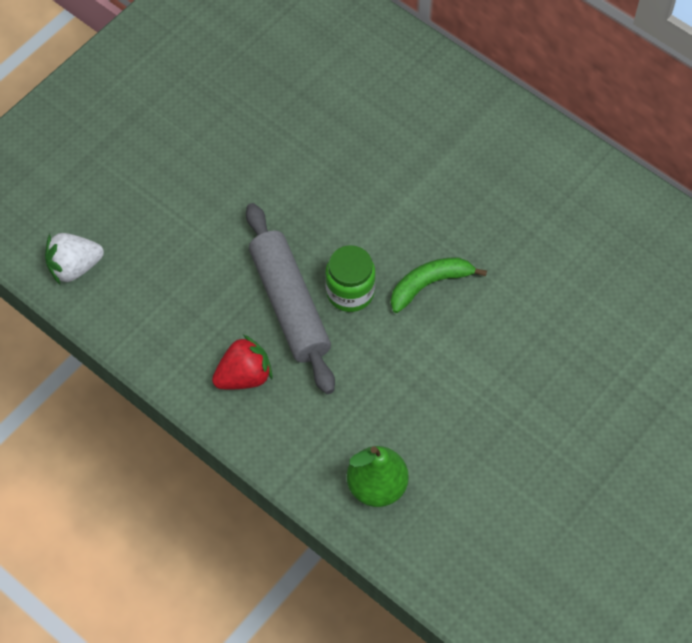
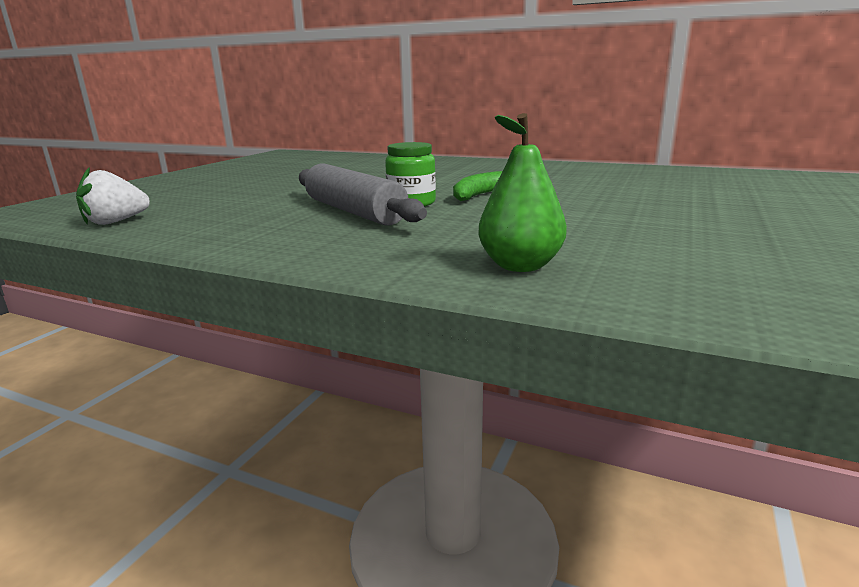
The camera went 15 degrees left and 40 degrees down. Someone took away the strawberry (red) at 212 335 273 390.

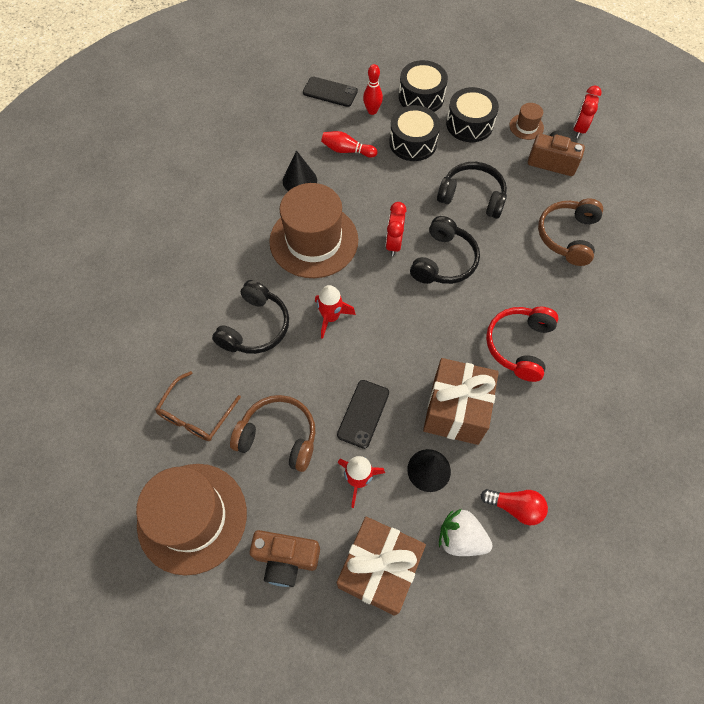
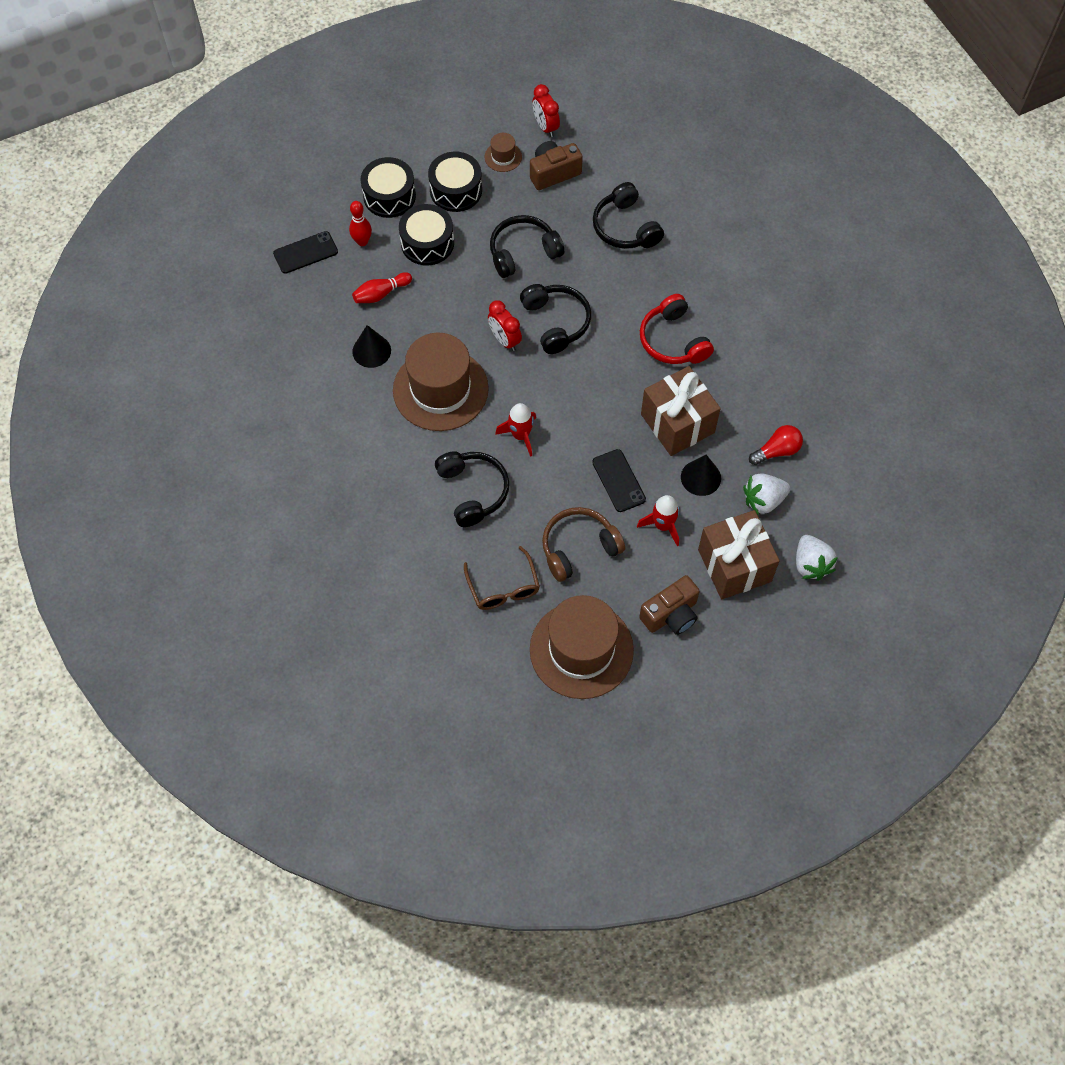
The camera went 45 degrees left and 0 degrees up. Someone repainted the headset (dark brown) at 538 199 603 266, which became the headset (black) at 593 182 664 249. Someone put down the strawberry (white) at 796 535 838 581.

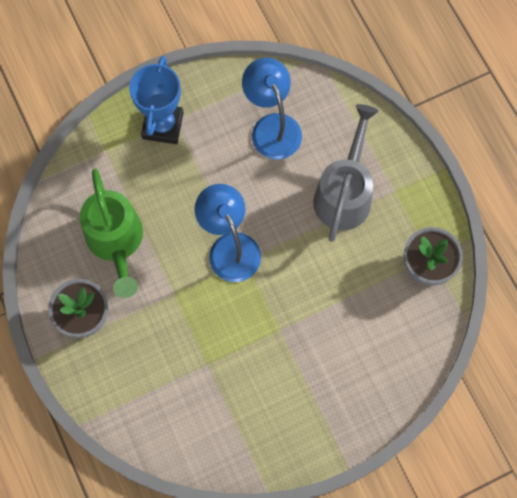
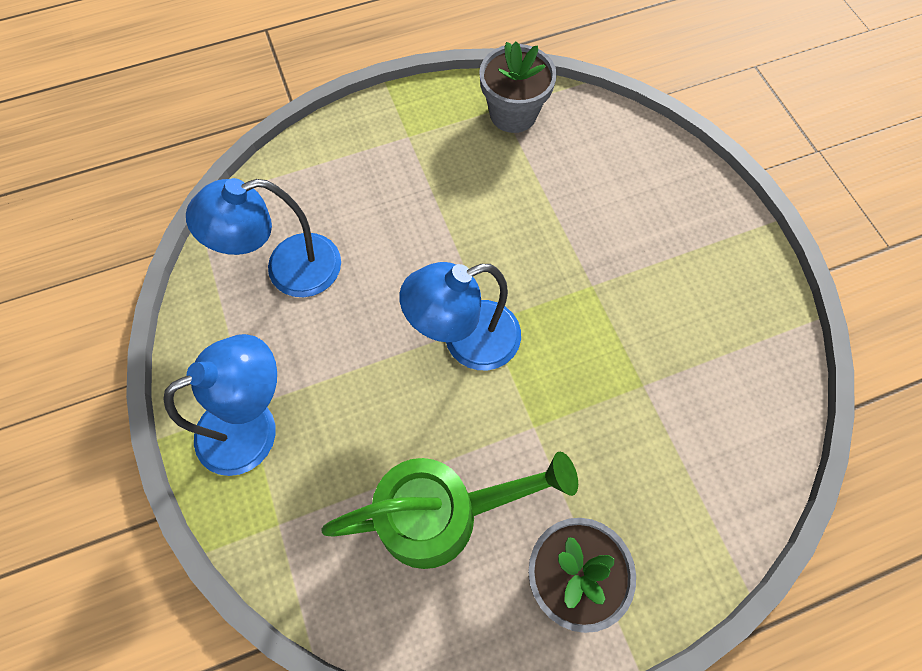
The camera went 85 degrees left and 5 degrees down. Someone swapped the award cup (royal blue) at 129 56 183 144 for the lamp (royal blue) at 164 334 277 476. Someone took away the sprinkling can (ash-grey) at 313 104 379 242.

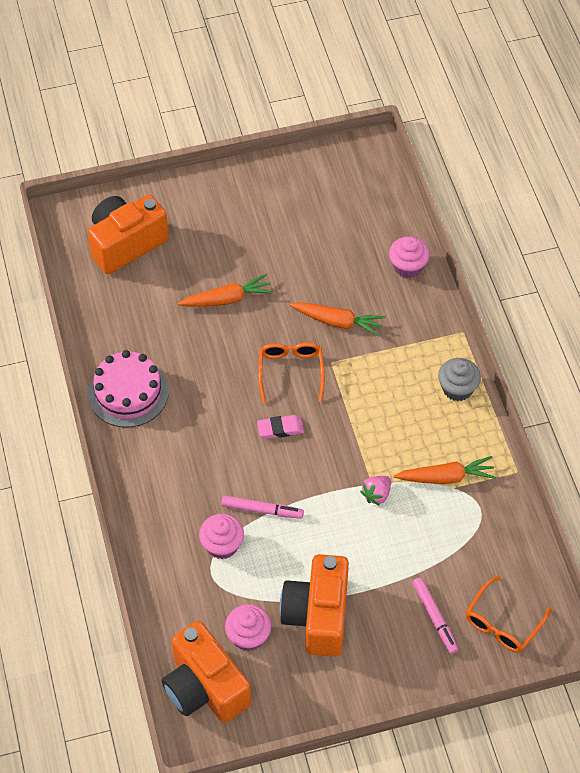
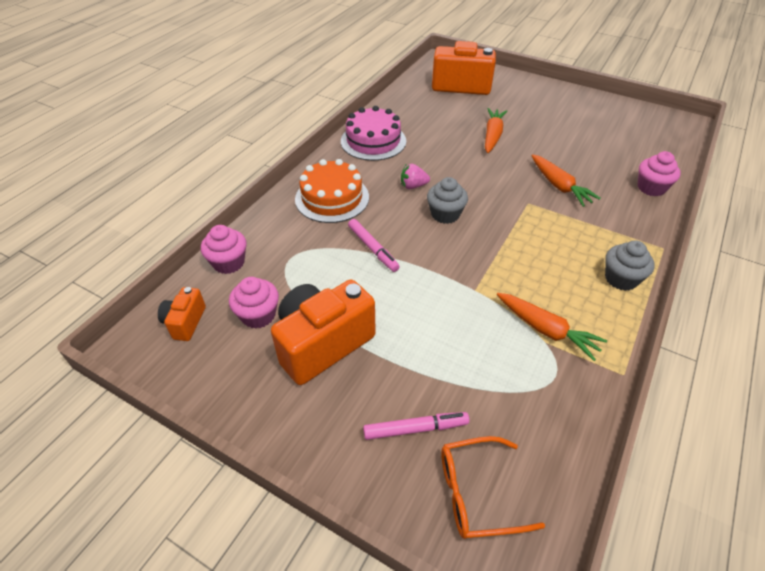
The camera went 45 degrees right and 10 degrees down. Someone scaled the camera (bright orange) at 162 621 251 723 by 0.50. Someone carried the muffin (rose-pink) from 199 514 244 559 to 201 225 247 274. Someone put down the layer cake (bright orange) at 295 159 369 223. Someone rotated the marker (rose-pink) at 412 577 458 654 by 120 degrees counterclockwise. Someone carried the strawberry (rose-pink) from 360 476 391 506 to 401 164 430 189. Someone swapped the pencil eraser (rose-pink) at 257 415 304 439 for the muffin (ash-grey) at 427 177 468 224. Someone rotated the toy carrot (bright orange) at 178 274 273 307 by 105 degrees counterclockwise. Someone took away the eyeglasses (bright orange) at 258 342 325 403.

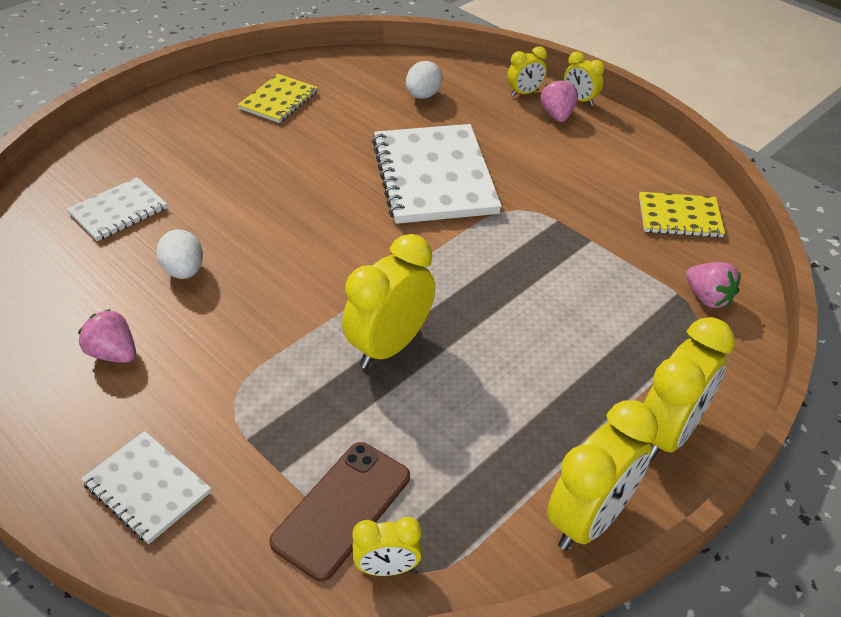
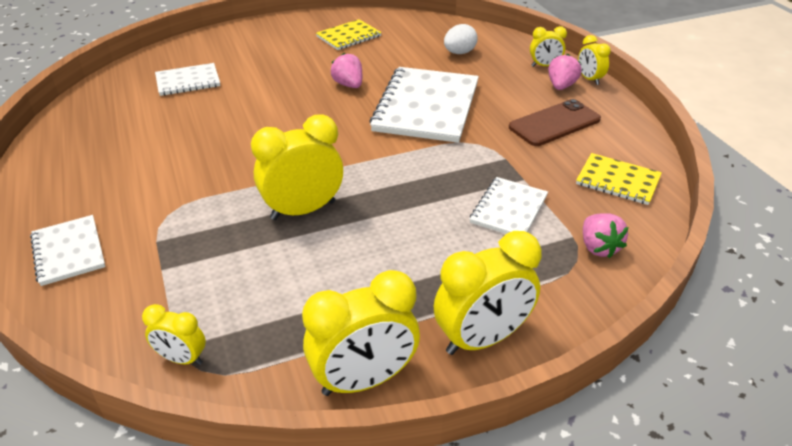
The camera went 25 degrees right and 5 degrees down. Someone carried the strawberry (rose-pink) from 78 309 136 363 to 331 53 362 88. Someone put down the notebook (white) at 470 177 548 234. Someone carried the smartphone (dark brown) from 269 442 410 581 to 509 99 601 146. Someone took away the toy egg (white) at 156 229 203 279.

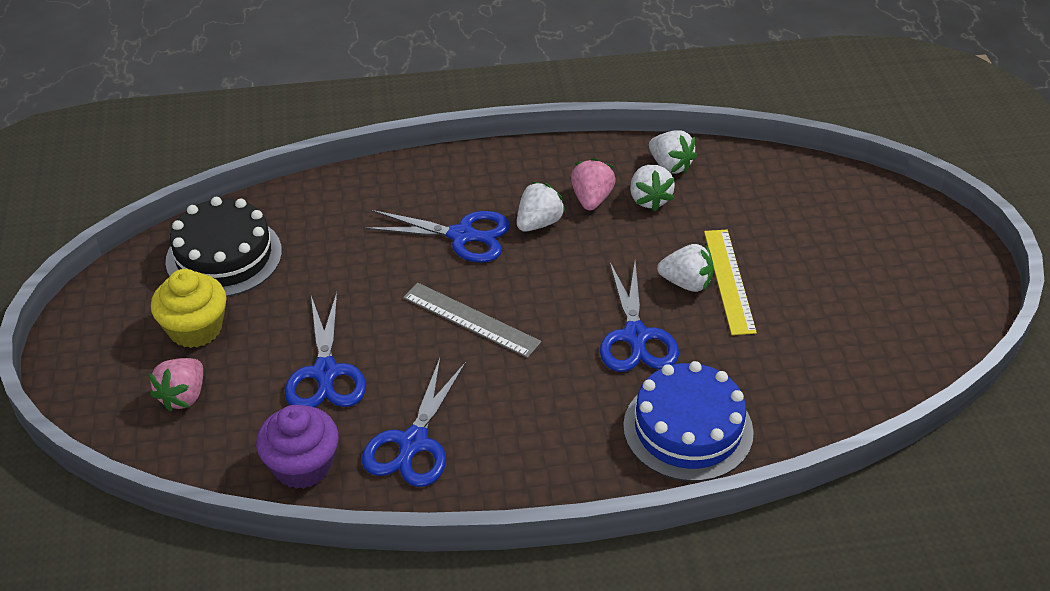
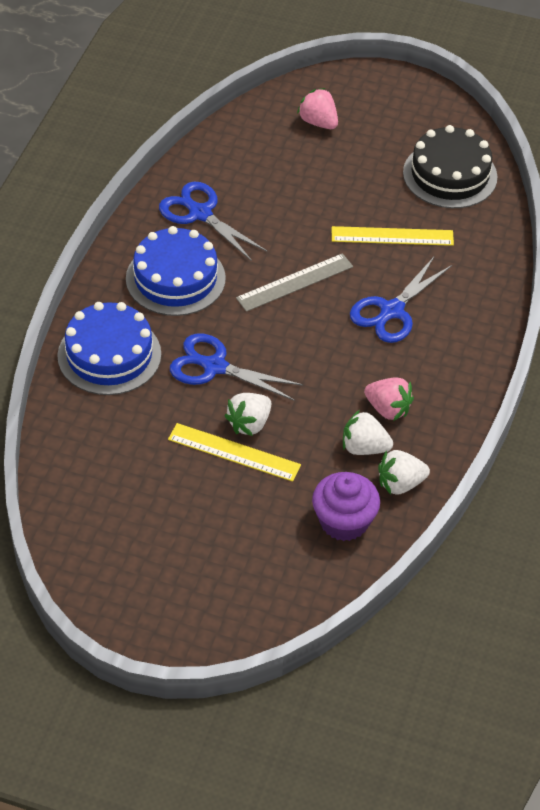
The camera went 115 degrees right and 5 degrees up. Someone put down the layer cake (royal blue) at 126 226 226 316. Someone carried the muffin (purple) from 256 405 339 489 to 312 472 380 541. Someone put down the straightedge (yellow) at 332 226 454 246. Someone took away the muffin (yellow) at 151 269 227 348. Someone took away the shears (royal blue) at 285 292 366 407. Someone took away the strawberry (white) at 517 182 566 232.

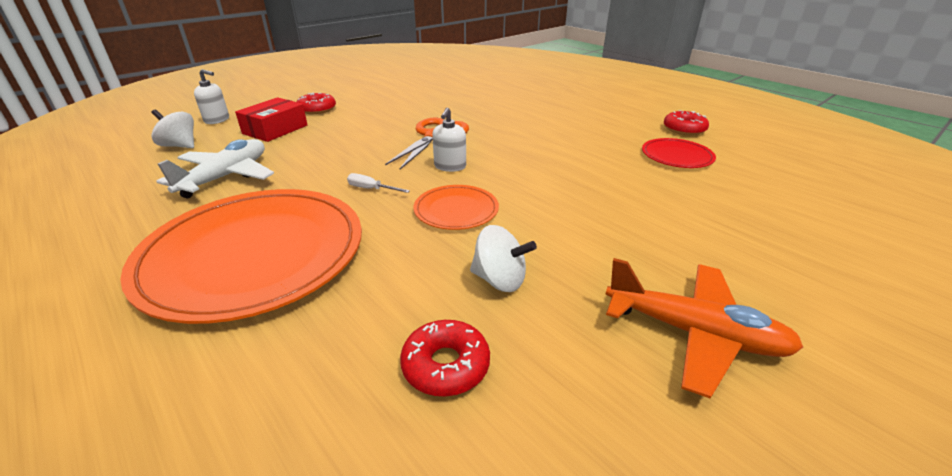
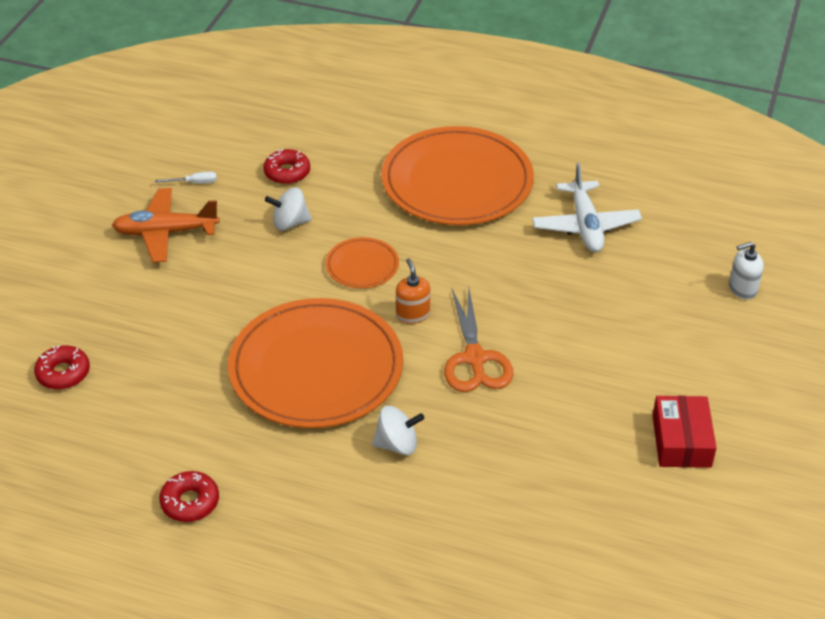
The camera went 150 degrees right and 10 degrees up. Someone carried the doughnut (red) from 296 93 336 114 to 34 345 90 389. Someone carried the flat screwdriver (white) from 347 173 410 193 to 155 171 217 184. Someone put down the plate (bright orange) at 228 298 403 428. Someone carried the toy top (white) from 151 109 194 148 to 372 406 425 455. Someone repainted the soap pump (white) at 432 108 466 172, which became the soap pump (bright orange) at 396 258 430 324. Someone carried the parcel (red) from 235 97 307 142 to 653 396 717 468. Someone took away the plate (red) at 642 138 716 168.

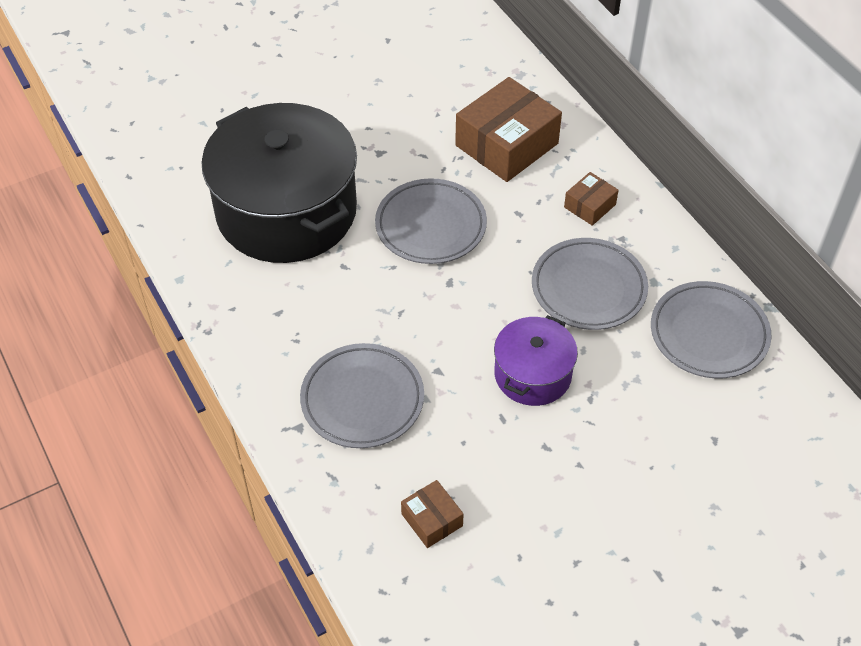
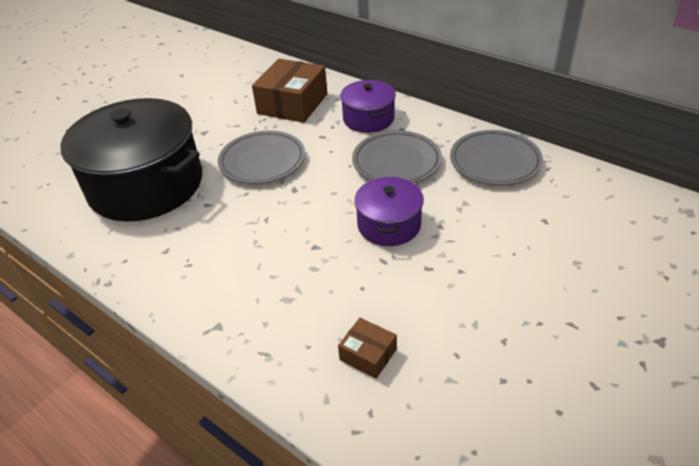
The camera went 20 degrees left and 10 degrees down. Someone swapped the parcel (dark brown) at 564 172 619 226 for the pot (purple) at 340 80 396 133. Someone took away the plate (ash-grey) at 300 343 424 448.

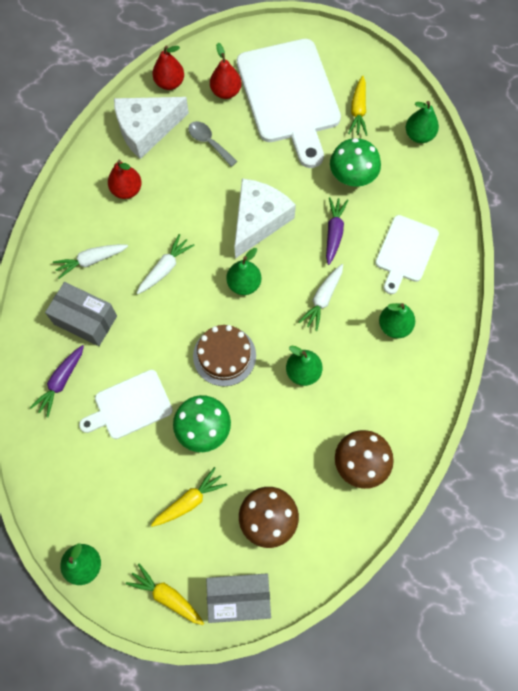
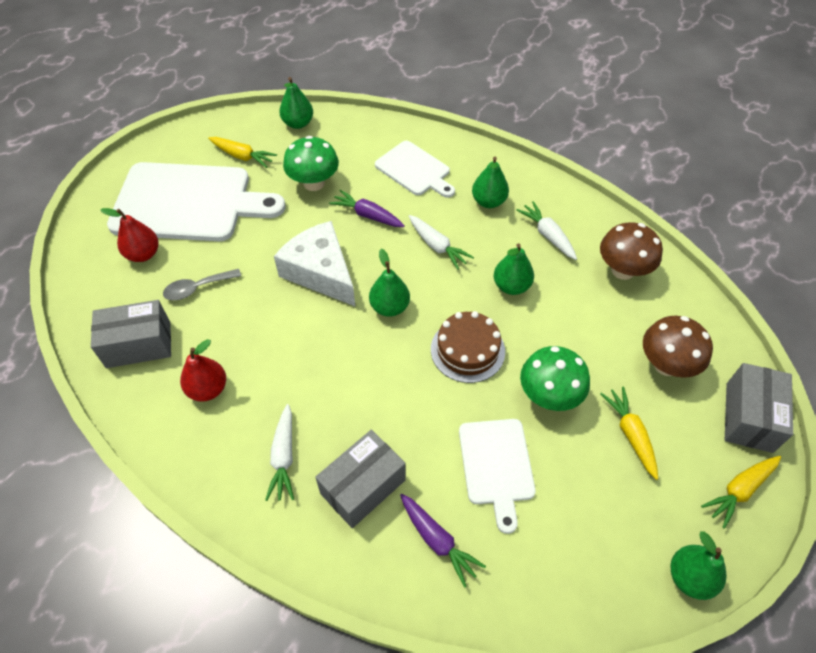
The camera went 70 degrees left and 15 degrees down. Someone swapped the cheese (white) at 114 97 189 159 for the parcel (ash-grey) at 91 300 171 368. Someone carried the toy carrot (white) from 137 234 195 294 to 517 201 577 260. Someone took away the toy pear (red) at 152 46 184 90.

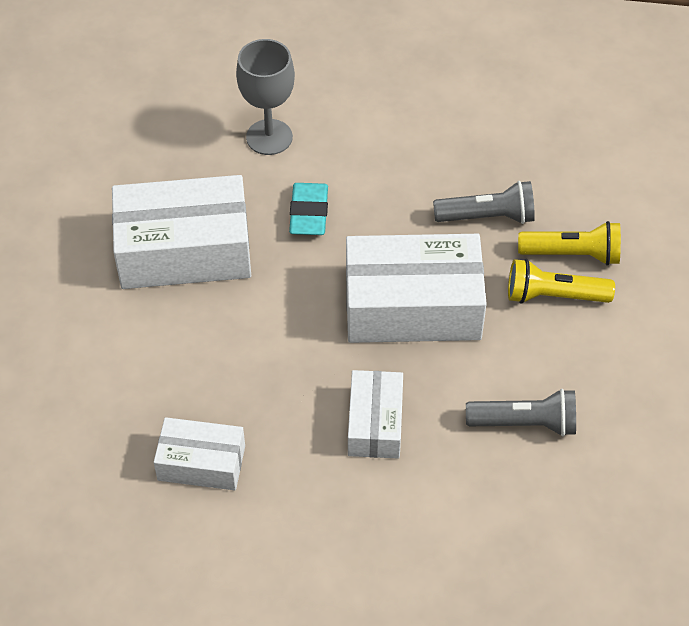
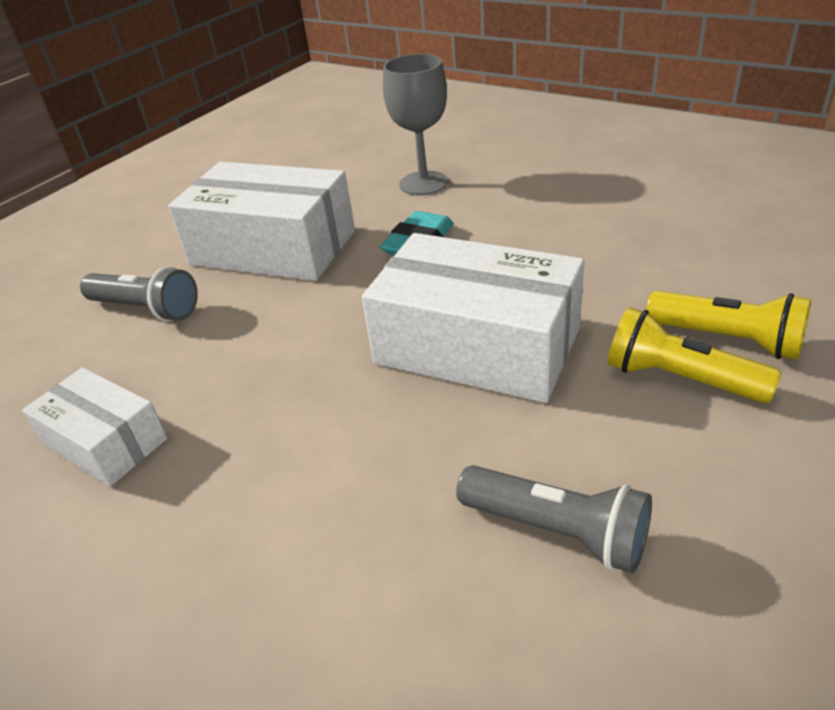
The camera went 30 degrees right and 15 degrees down. Someone carried the torch (ash-grey) from 433 181 535 224 to 80 267 198 322. Someone took away the parcel (white) at 348 370 403 459.

